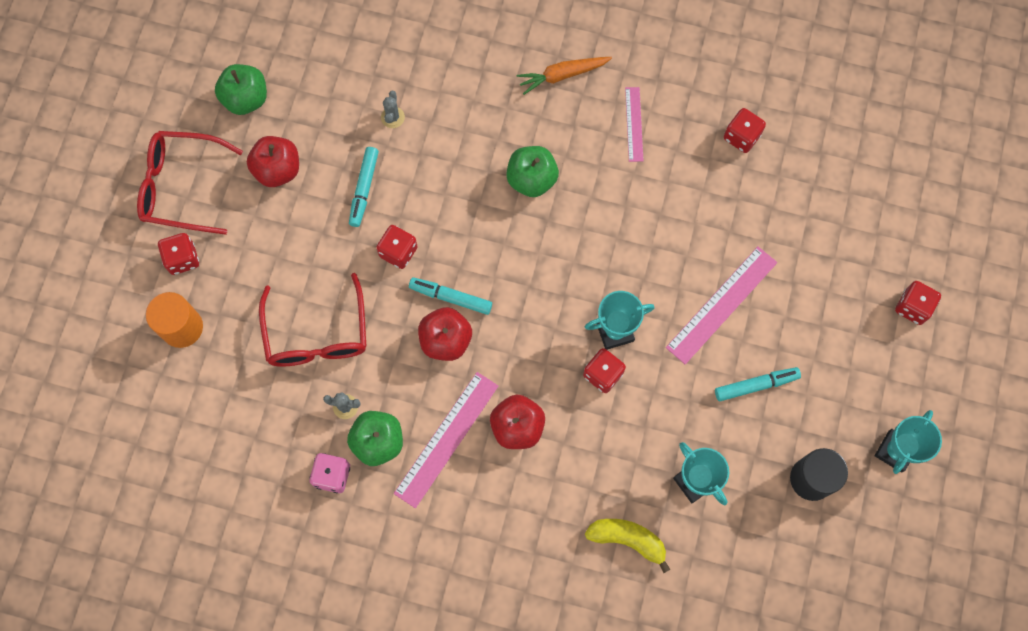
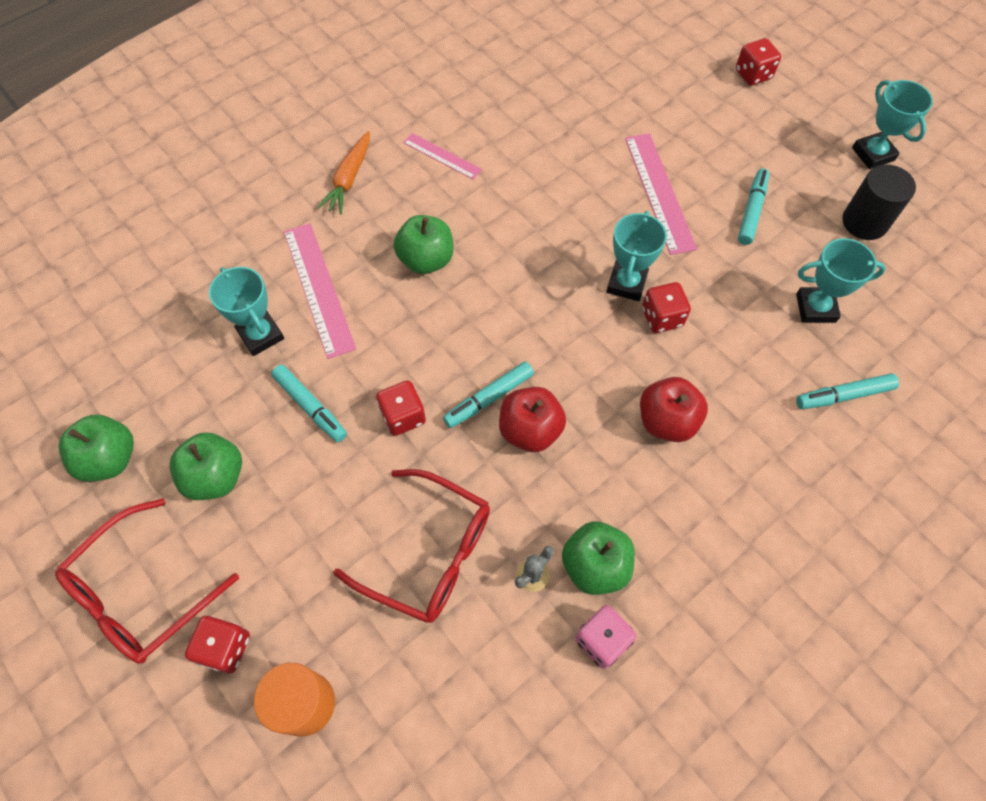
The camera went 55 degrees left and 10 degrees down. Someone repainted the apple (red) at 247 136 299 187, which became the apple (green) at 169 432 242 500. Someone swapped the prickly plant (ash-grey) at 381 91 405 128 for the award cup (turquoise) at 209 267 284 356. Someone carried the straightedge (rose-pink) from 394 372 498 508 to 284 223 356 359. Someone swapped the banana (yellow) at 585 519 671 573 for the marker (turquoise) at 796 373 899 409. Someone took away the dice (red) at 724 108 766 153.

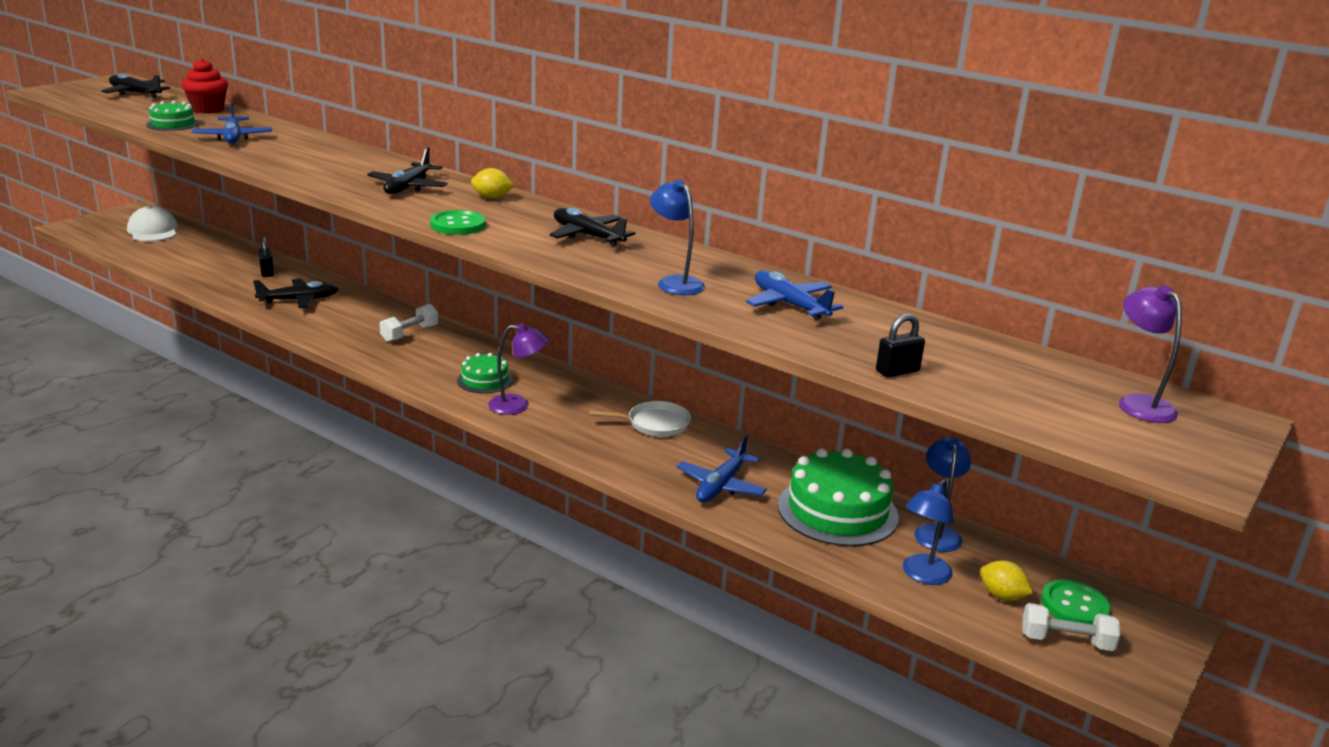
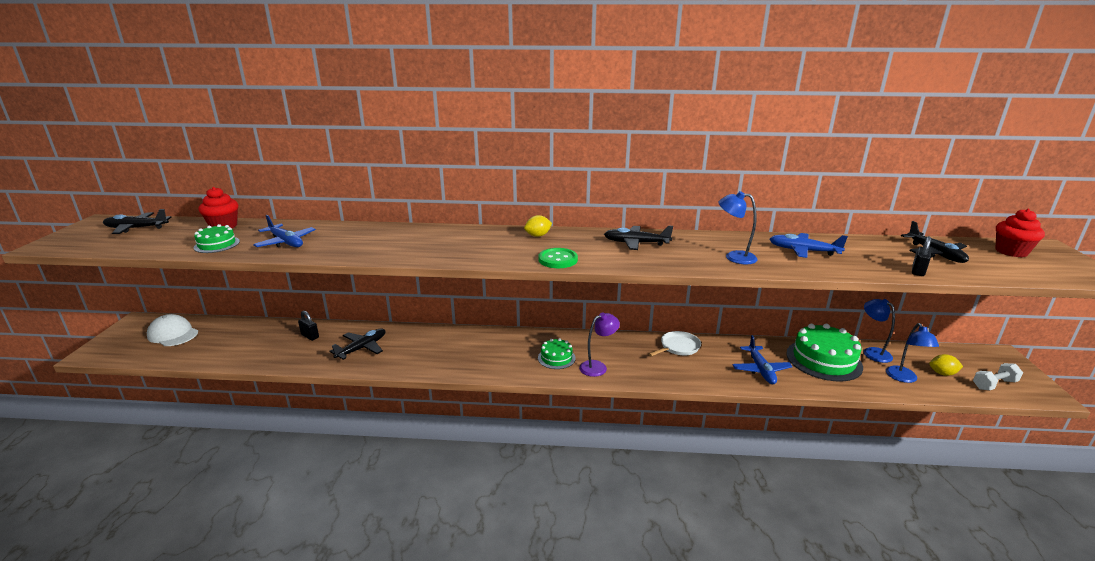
The camera went 30 degrees left and 0 degrees up. Someone carried the plane (black) from 367 147 448 194 to 901 221 969 263. Someone swapped the lamp (purple) at 1119 285 1182 423 for the muffin (red) at 995 209 1045 257. Someone took away the dumbbell (white) at 380 304 438 342. Someone took away the button (green) at 1041 579 1111 625.

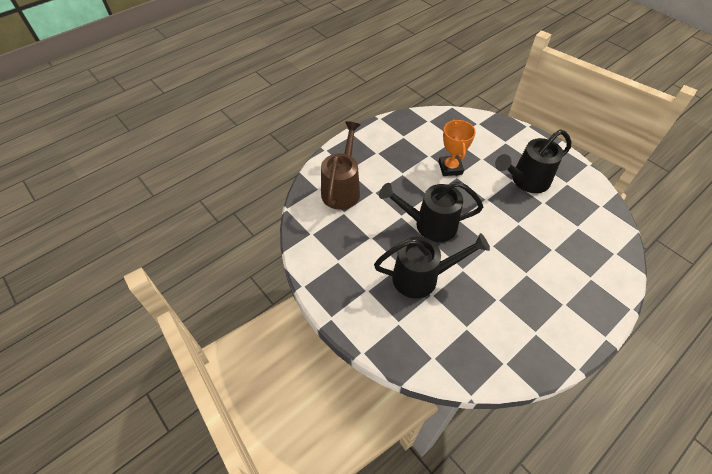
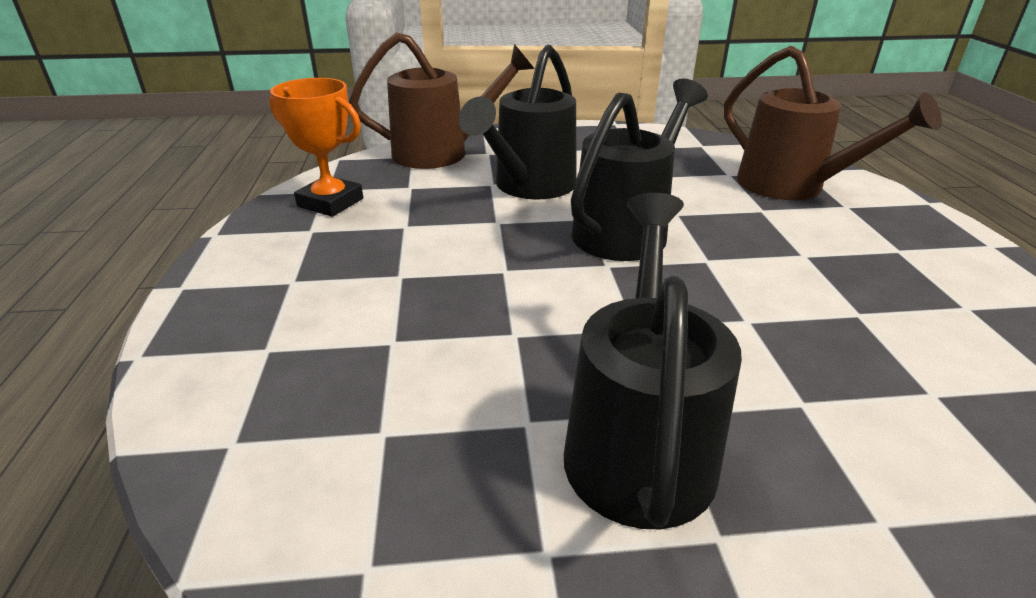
The camera went 125 degrees right and 20 degrees down. Someone carried the award cup (bright orange) from 439 119 476 176 to 270 78 363 217. Someone put down the sprinkling can (dark brown) at 349 32 535 169.

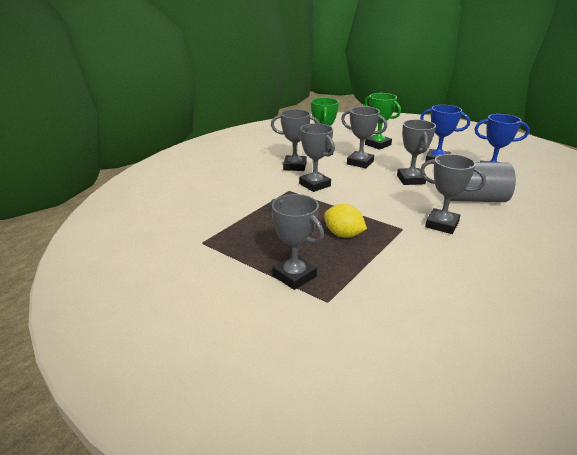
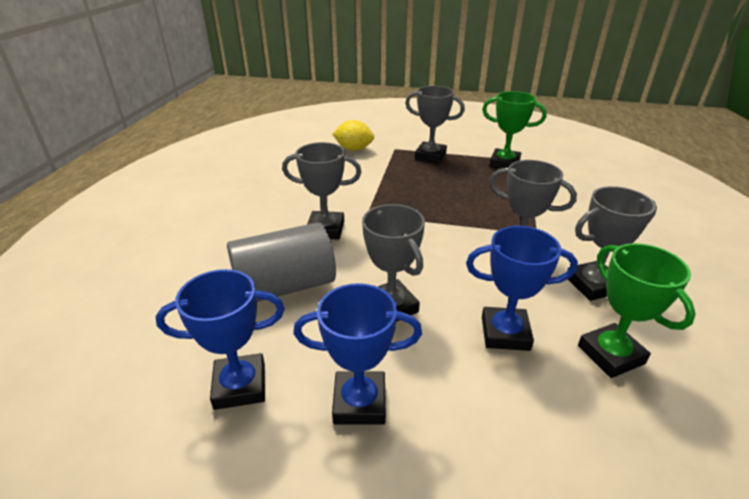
The camera went 155 degrees right and 5 degrees up. Someone carried the toy lemon (yellow) from 324 204 367 238 to 332 120 374 151. Someone repainted the award cup (ash-grey) at 341 107 387 168, which became the award cup (royal blue) at 466 226 578 351. Someone carried the award cup (green) from 364 93 401 150 to 482 91 547 169.

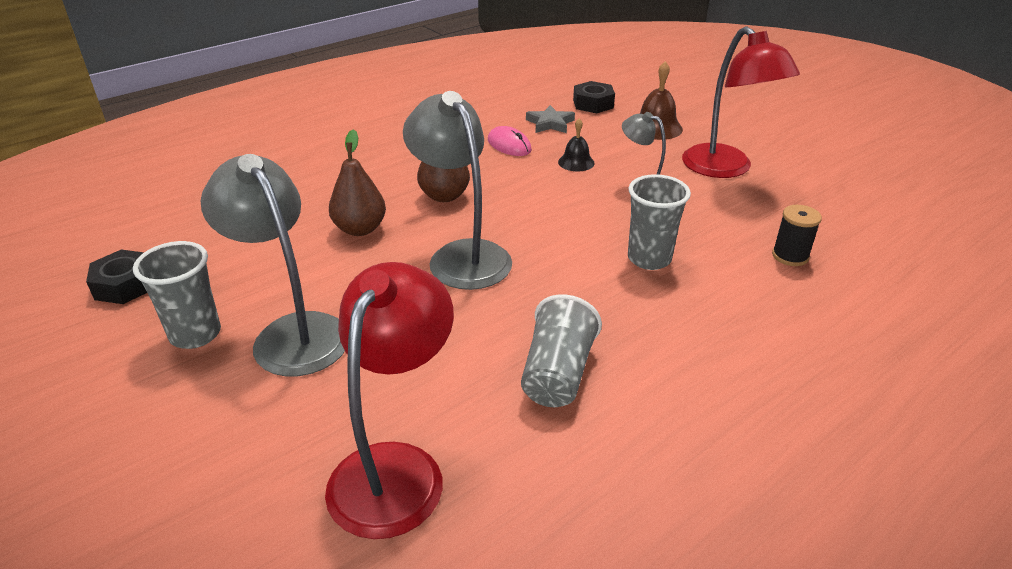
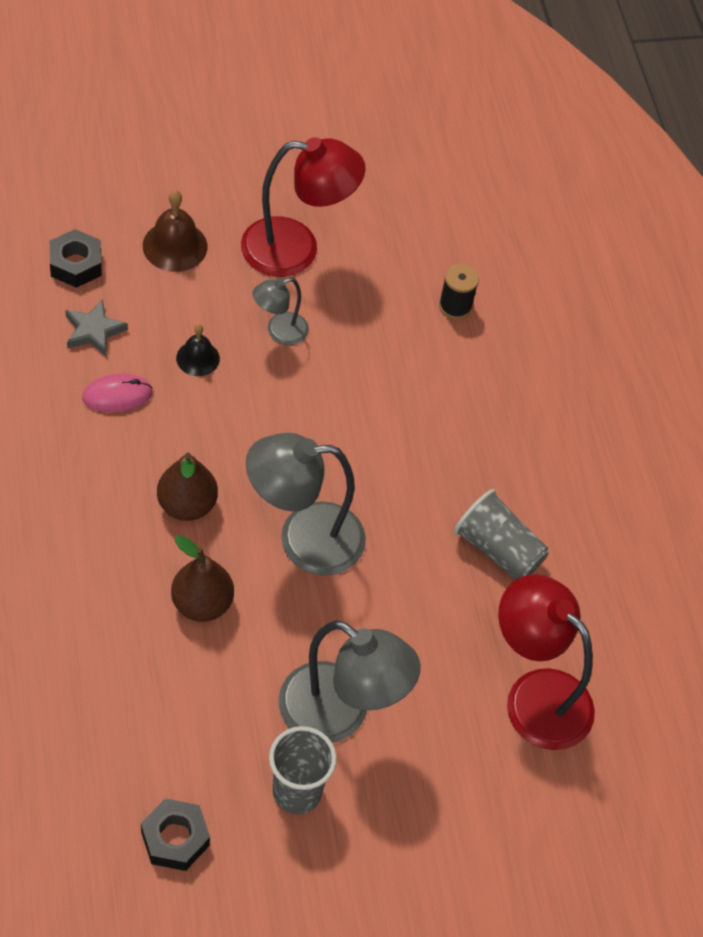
The camera went 70 degrees left and 20 degrees up. Someone rotated the lamp (ash-grey) at 201 154 345 376 by 135 degrees counterclockwise. Someone took away the beaker (ash-grey) at 628 174 691 270.

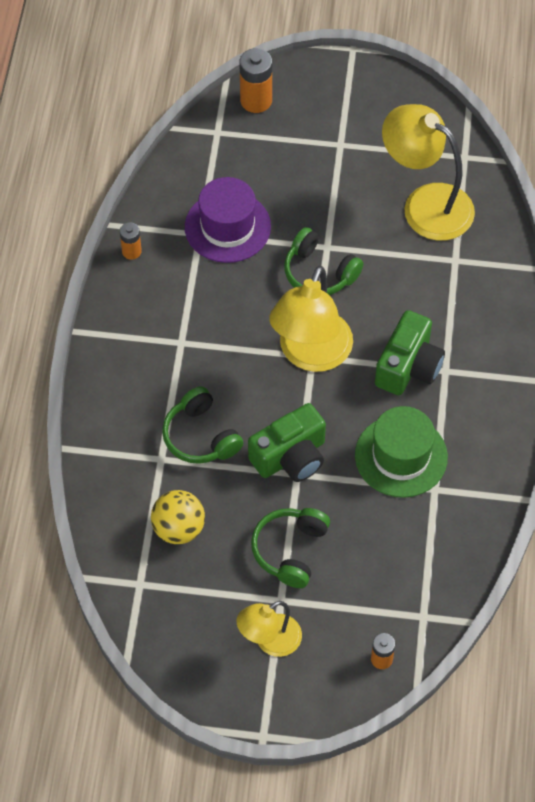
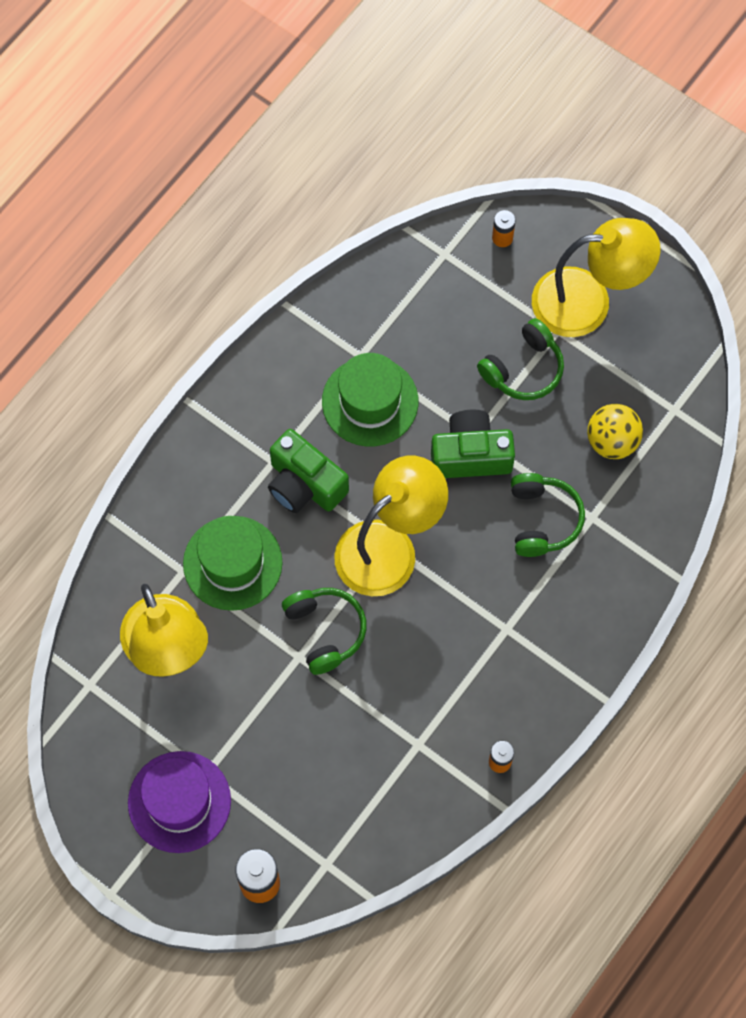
The camera went 150 degrees left and 10 degrees up. Someone carried the top hat (purple) from 185 177 271 263 to 128 751 231 853. Someone put down the top hat (green) at 183 516 282 611. Someone rotated the camera (green) at 375 310 445 395 by 105 degrees counterclockwise. Someone scaled the lamp (yellow) at 236 601 302 657 by 1.73.

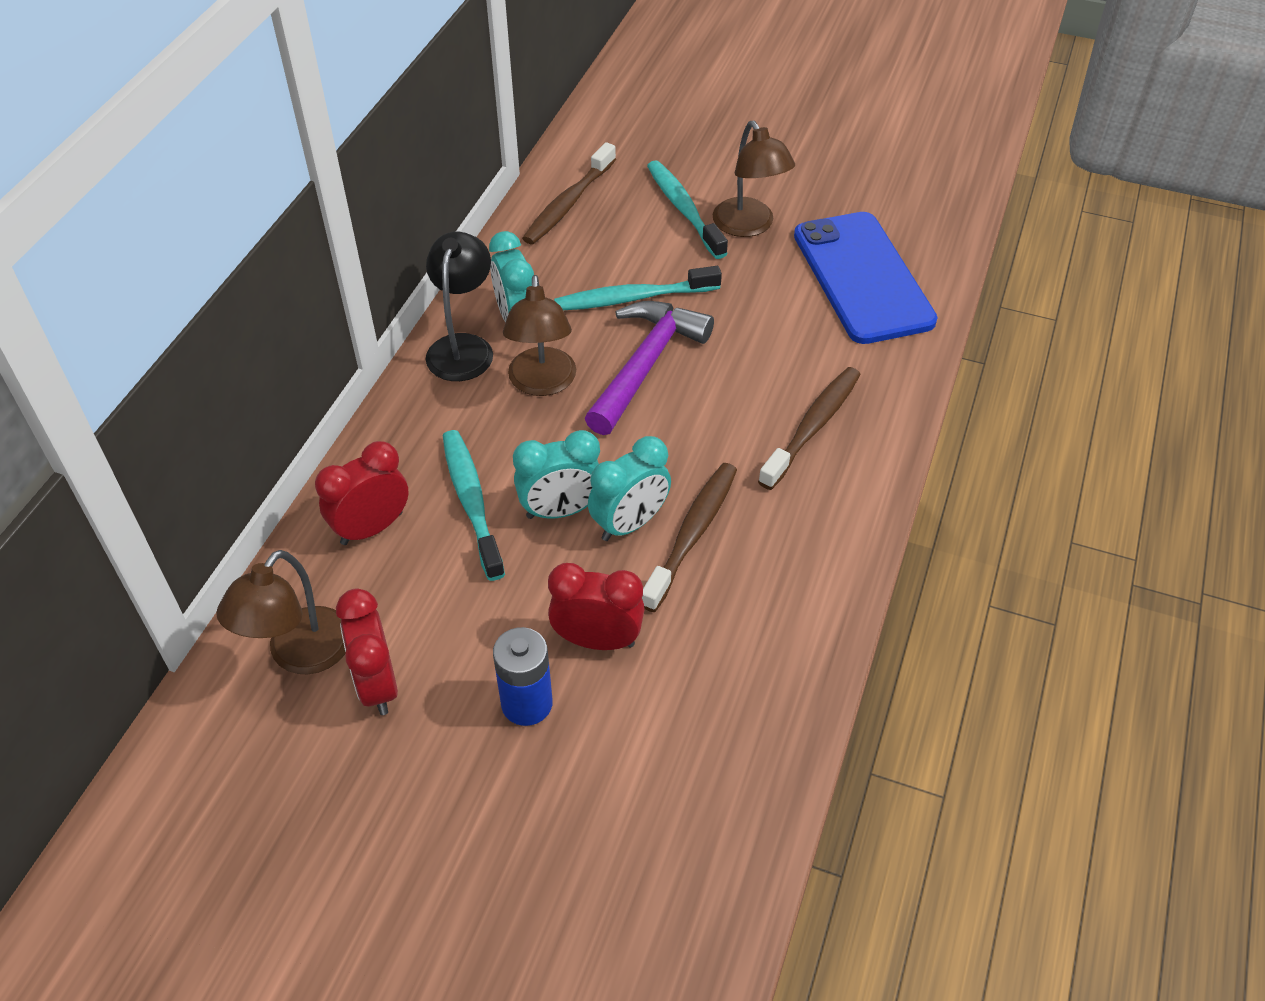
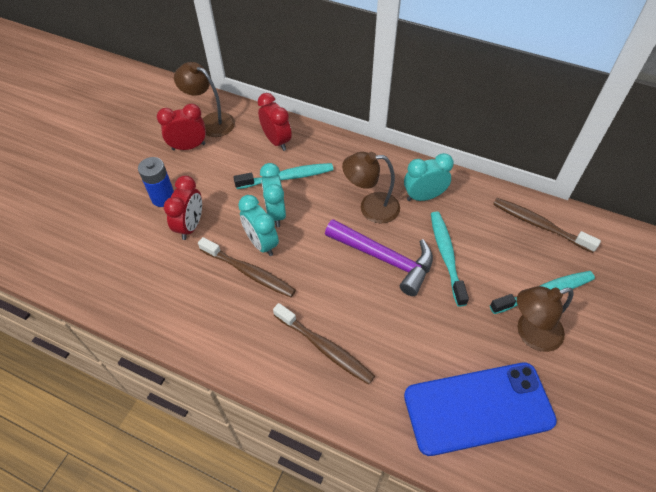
The camera went 95 degrees right and 5 degrees up. Someone took away the lamp (black) at 425 232 493 381.

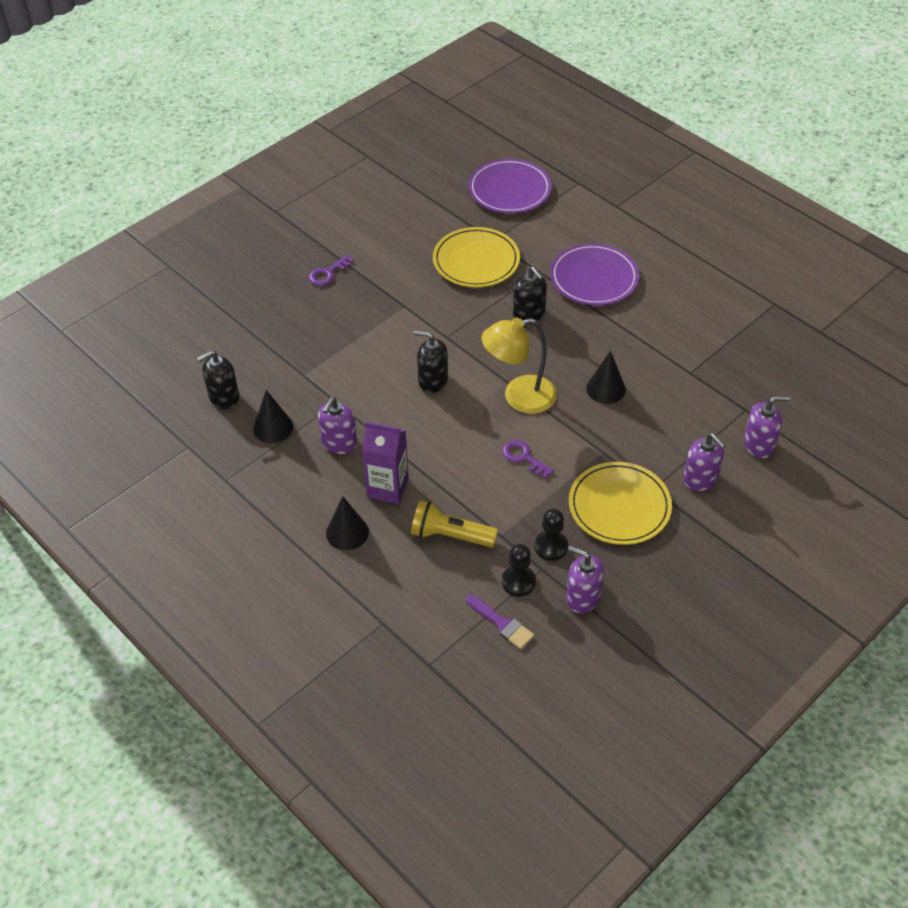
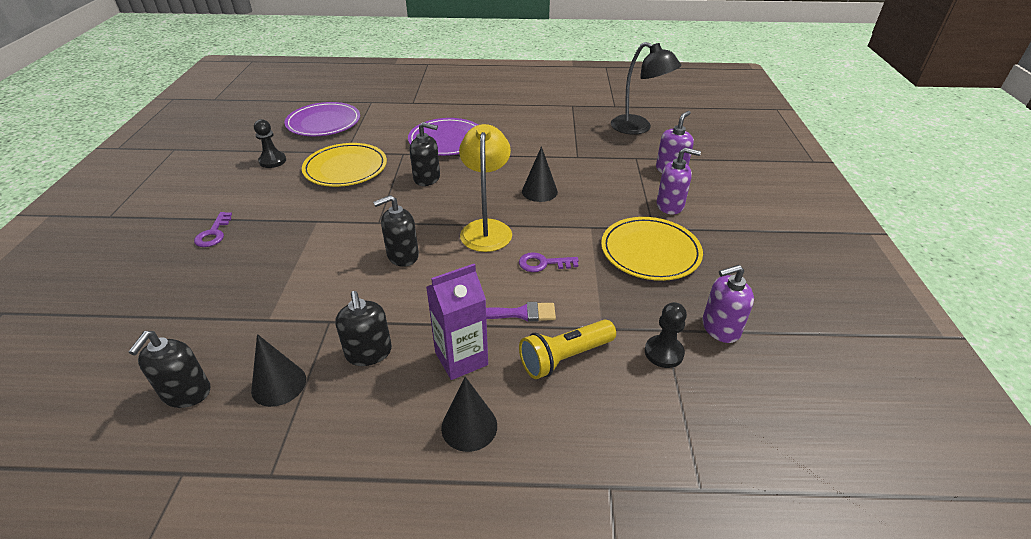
The camera went 45 degrees left and 10 degrees down. Someone carried the pawn (black) from 534 509 568 561 to 254 119 286 168. Someone repainted the soap pump (purple) at 318 397 357 454, which became the soap pump (black) at 335 291 392 366. Someone rotated the lamp (yellow) at 482 318 557 414 by 150 degrees clockwise. Someone carried the brush (purple) from 466 594 534 650 to 486 302 556 322. Someone put down the lamp (black) at 611 42 681 135.

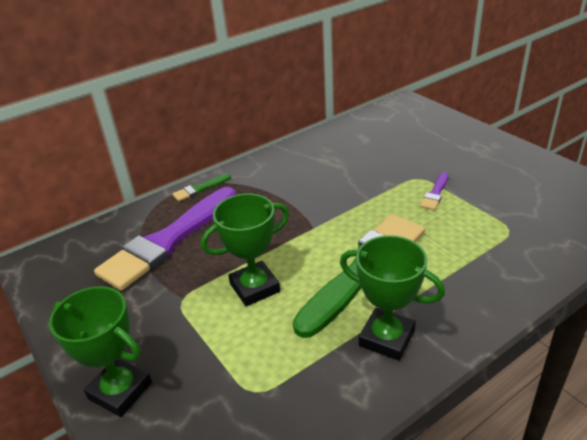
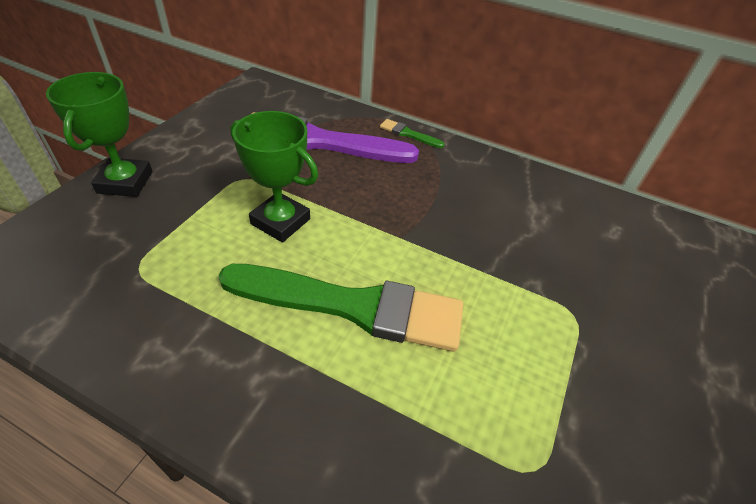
The camera went 55 degrees right and 10 degrees up. Someone took away the award cup (green) at 340 235 445 361. Someone took away the brush (purple) at 420 172 449 210.

